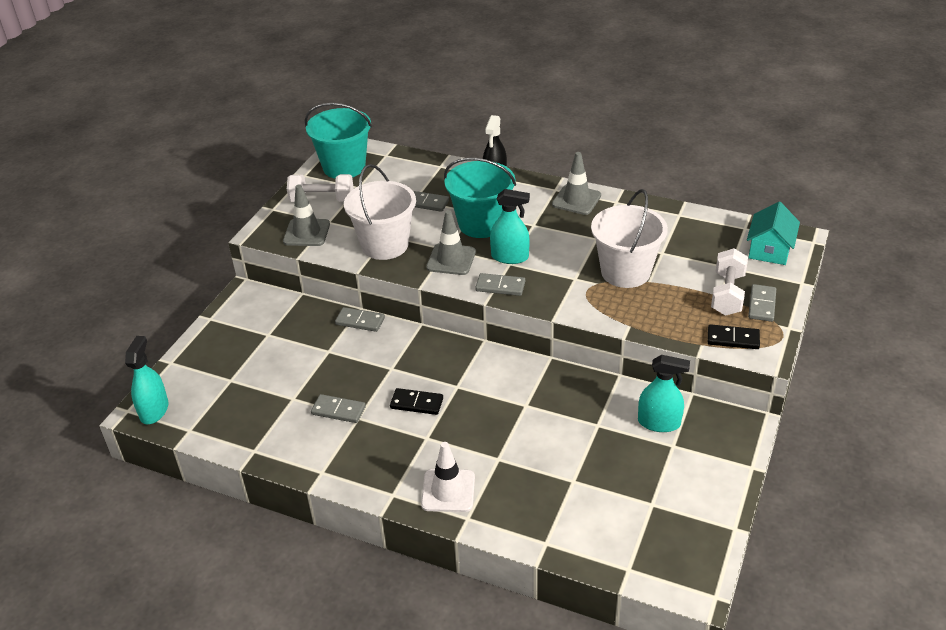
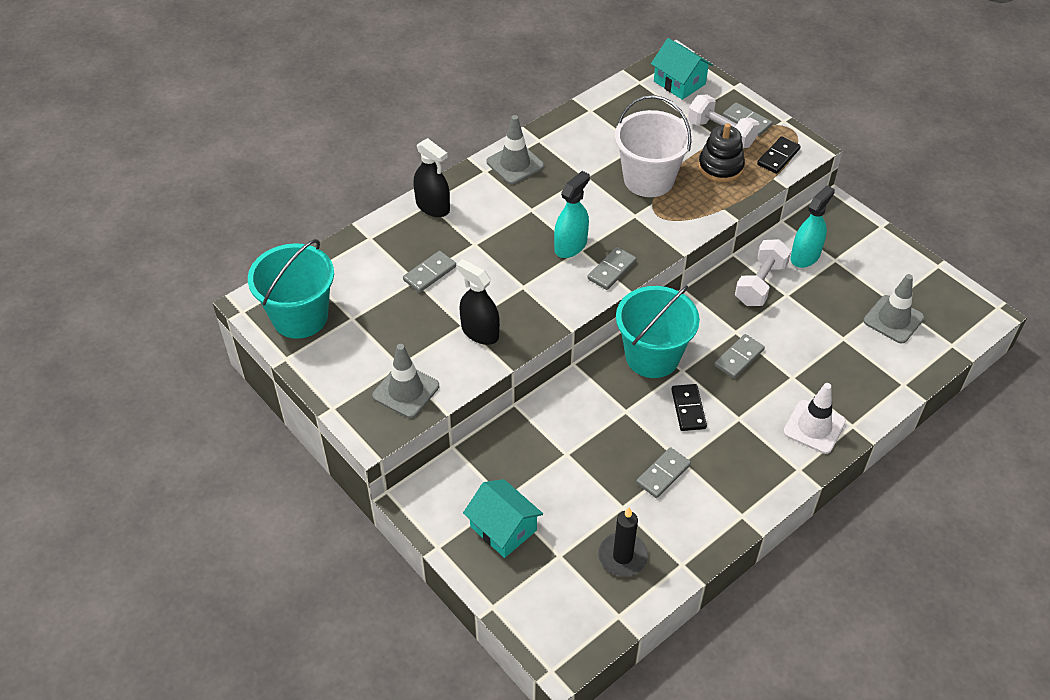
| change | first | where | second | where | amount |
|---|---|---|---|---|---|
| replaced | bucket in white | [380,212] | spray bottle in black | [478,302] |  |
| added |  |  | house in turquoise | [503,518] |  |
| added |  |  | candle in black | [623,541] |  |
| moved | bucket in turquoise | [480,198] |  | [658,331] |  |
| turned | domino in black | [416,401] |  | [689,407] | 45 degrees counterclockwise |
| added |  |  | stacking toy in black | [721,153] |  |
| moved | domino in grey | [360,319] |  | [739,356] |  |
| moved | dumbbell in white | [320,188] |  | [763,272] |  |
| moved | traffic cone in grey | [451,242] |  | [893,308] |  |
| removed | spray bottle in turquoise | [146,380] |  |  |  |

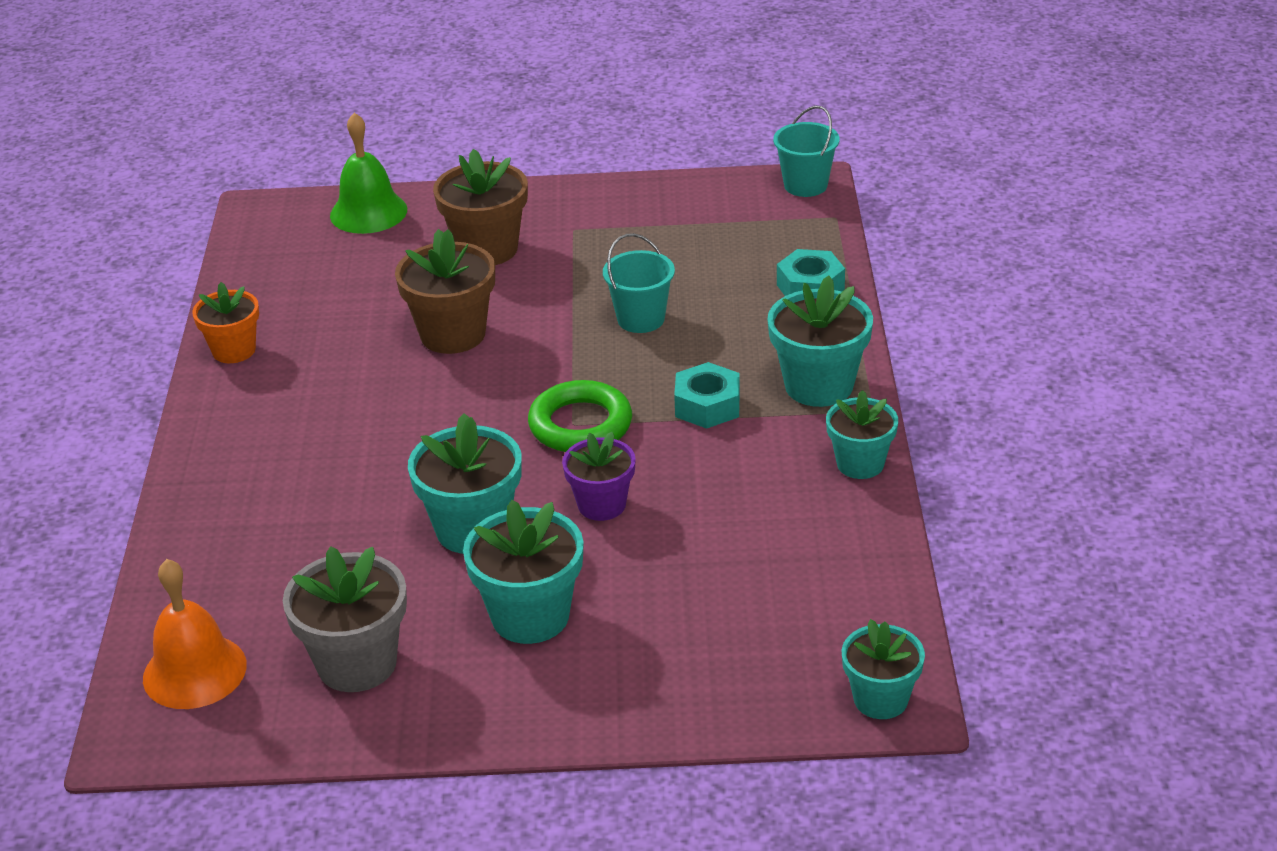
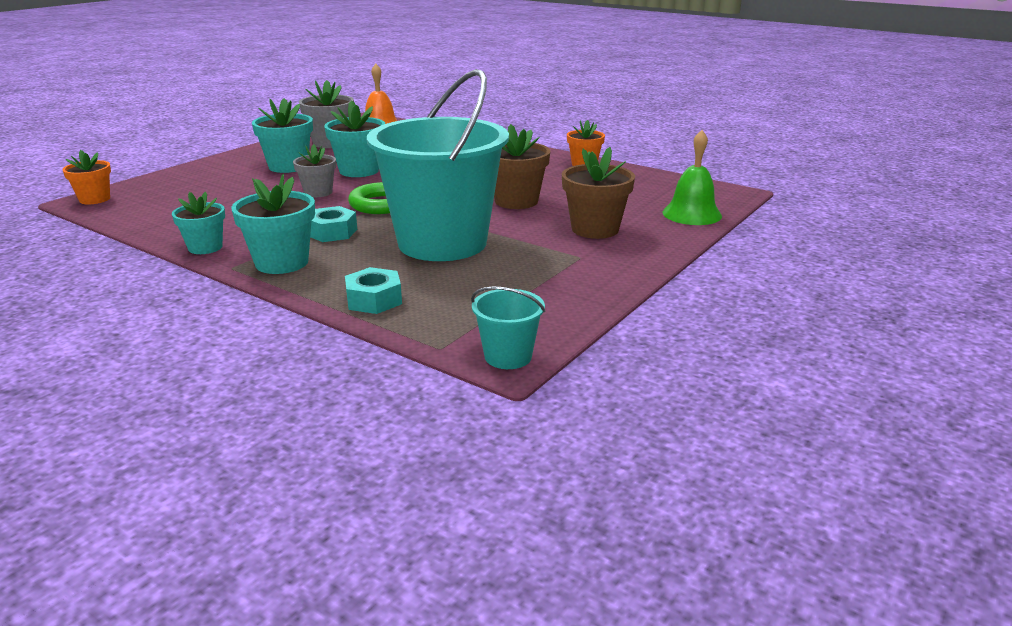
| change | first | where | second | where | amount |
|---|---|---|---|---|---|
| recoloured | flower pot in turquoise | [883,669] | flower pot in orange | [87,177] |  |
| recoloured | flower pot in purple | [599,476] | flower pot in grey | [314,170] |  |
| resized | bucket in turquoise | [639,283] |  | [438,165] | x2.48 |

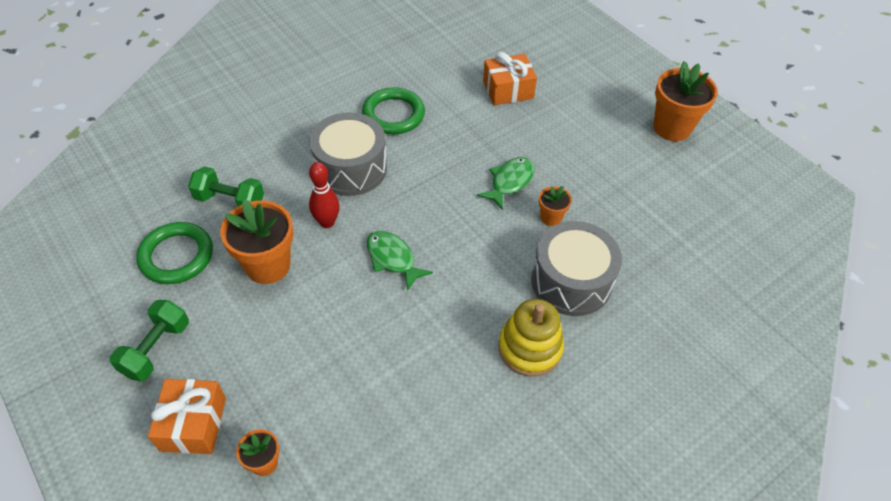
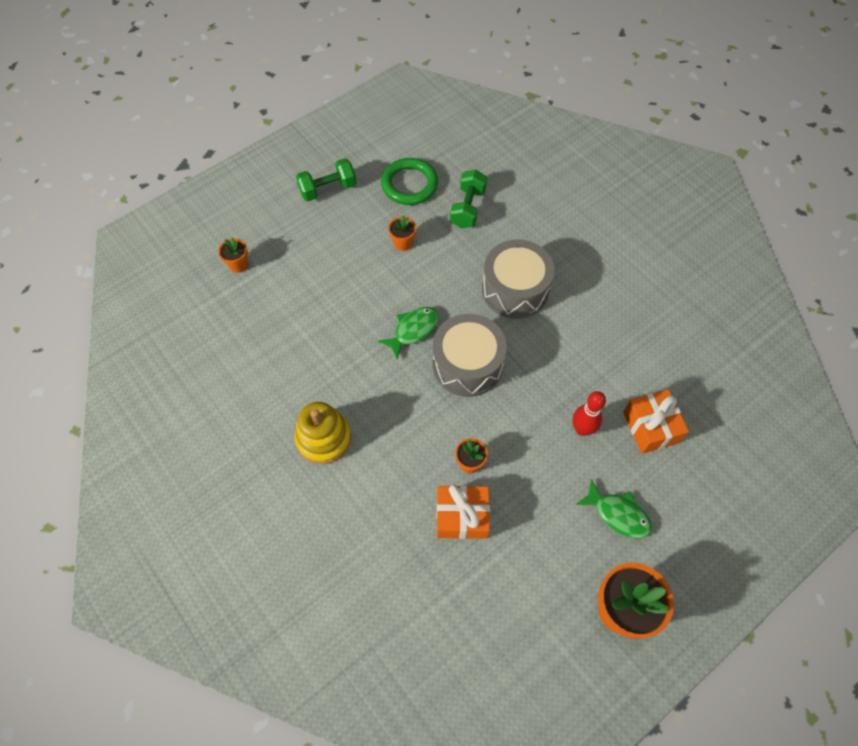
| change | first | where | second | where | amount |
|---|---|---|---|---|---|
| turned | dumbbell in green | [149,340] |  | [326,180] | 45 degrees counterclockwise |
| resized | flower pot in orange | [257,241] |  | [402,233] | x0.51 |
| moved | drum in grey | [576,268] |  | [469,355] |  |
| moved | gift in orange | [187,416] |  | [463,512] |  |
| moved | bowling pin in red | [324,195] |  | [589,413] |  |
| moved | fish in green | [505,183] |  | [614,509] |  |
| removed | ring in green | [393,110] |  |  |  |

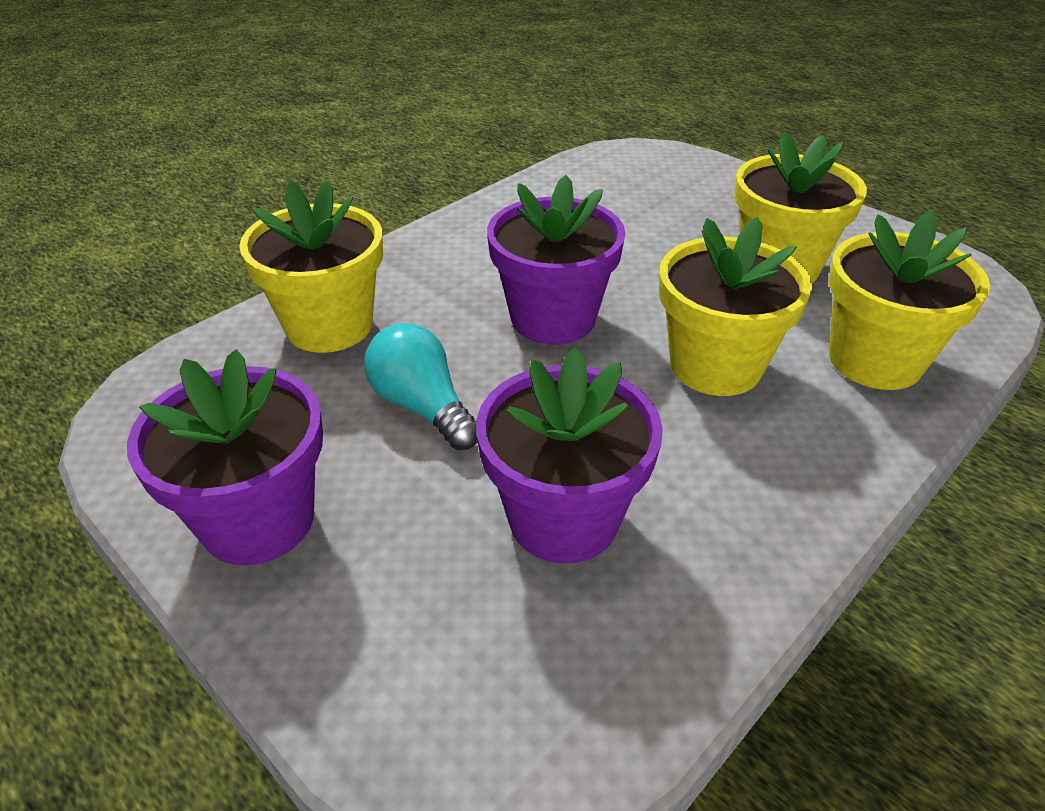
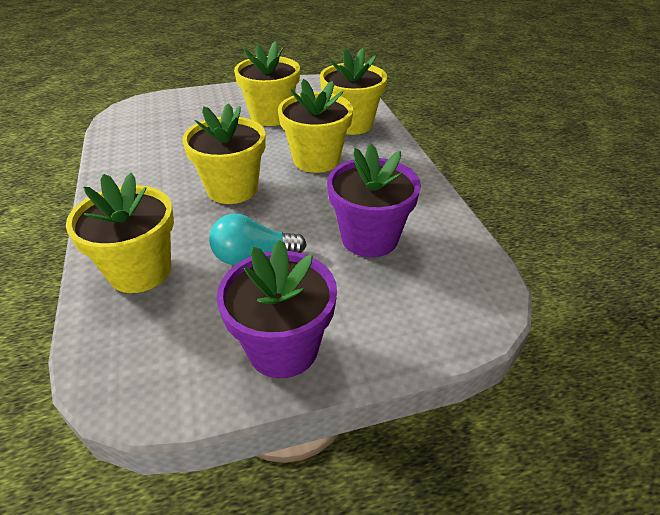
| change | first | where | second | where | amount |
|---|---|---|---|---|---|
| recoloured | flower pot in purple | [556,260] | flower pot in yellow | [223,153] |  |

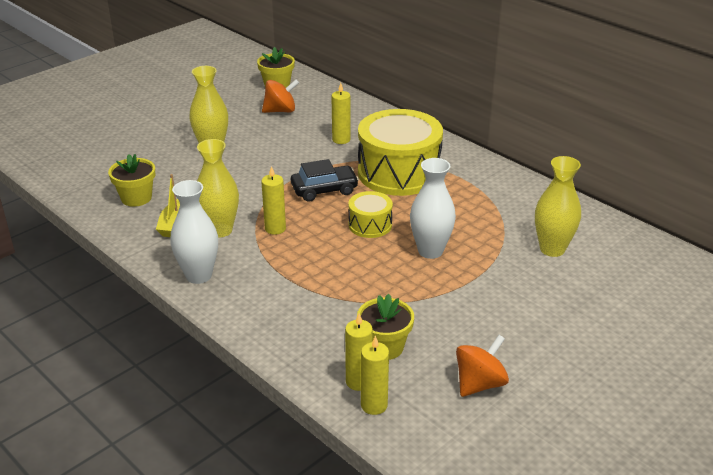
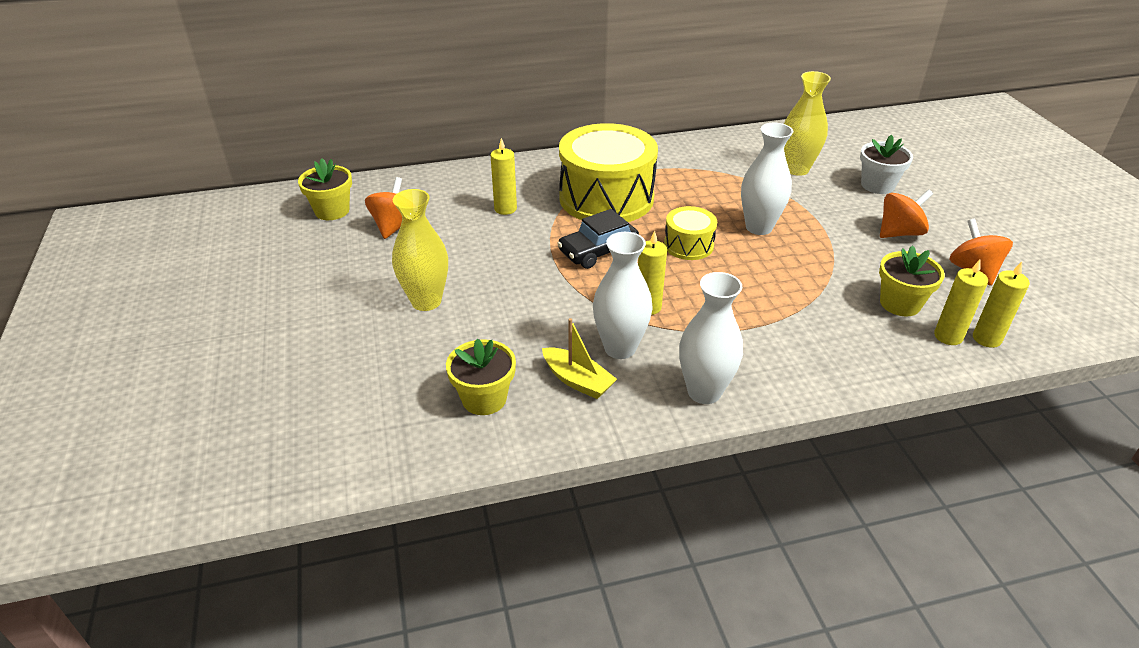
| change | first | where | second | where | amount |
|---|---|---|---|---|---|
| turned | car in black | [325,180] |  | [598,239] | 135 degrees counterclockwise |
| recoloured | vase in yellow | [218,188] | vase in white | [622,295] |  |
| added |  |  | flower pot in white | [886,164] |  |
| added |  |  | spinning top in orange | [906,213] |  |

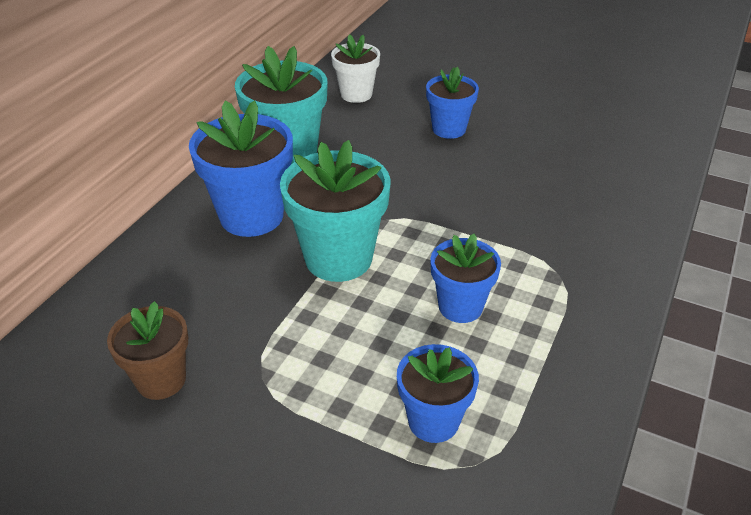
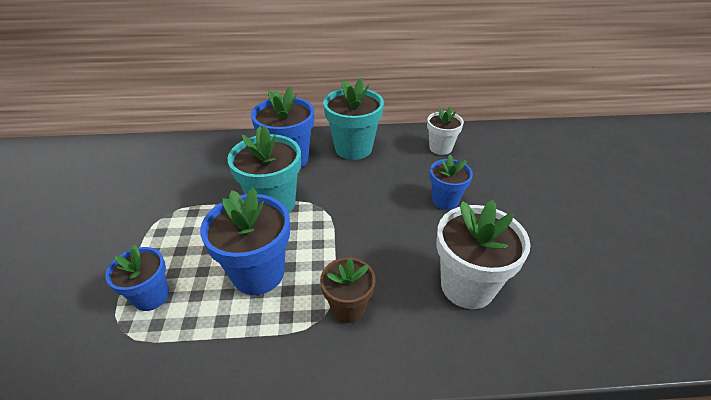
| change | first | where | second | where | amount |
|---|---|---|---|---|---|
| resized | flower pot in blue | [465,278] |  | [245,241] | x1.63 |
| moved | flower pot in brown | [147,350] |  | [348,290] |  |
| added |  |  | flower pot in white | [483,254] |  |

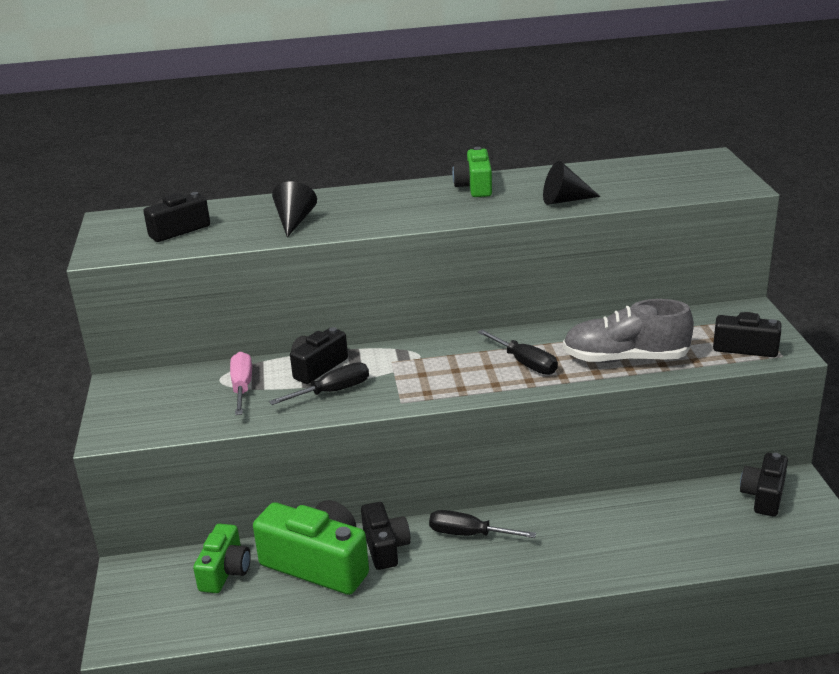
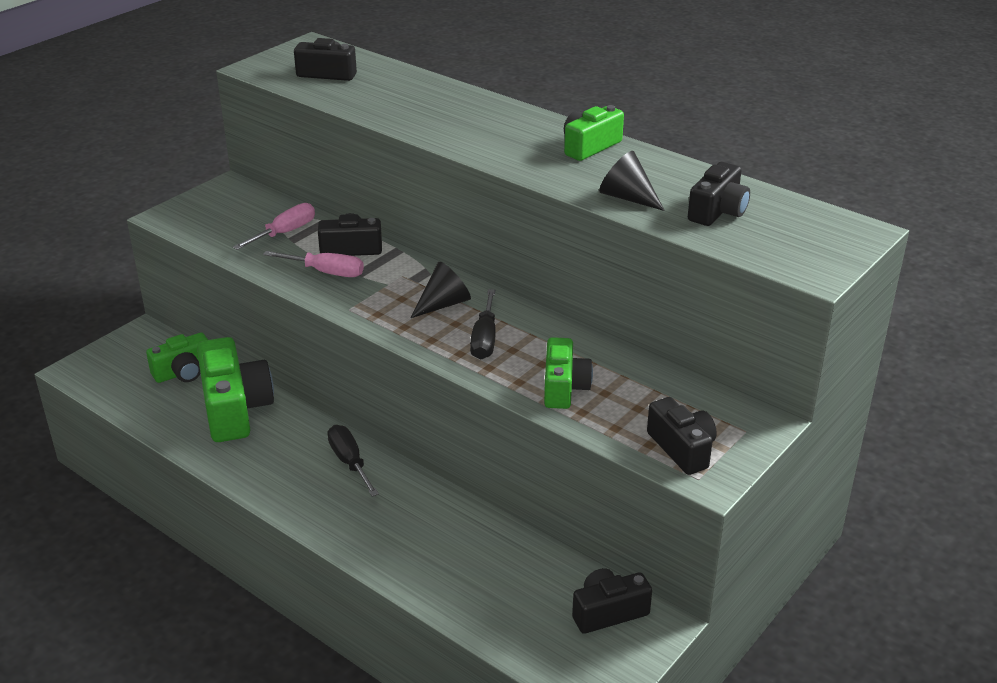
| change | first | where | second | where | amount |
|---|---|---|---|---|---|
| recoloured | screwdriver in black | [319,383] | screwdriver in pink | [313,264] |  |
| moved | cone in black | [294,209] |  | [441,290] |  |
| replaced | shoe in grey | [628,331] | camera in green | [568,373] |  |
| moved | camera in black | [386,536] |  | [719,194] |  |

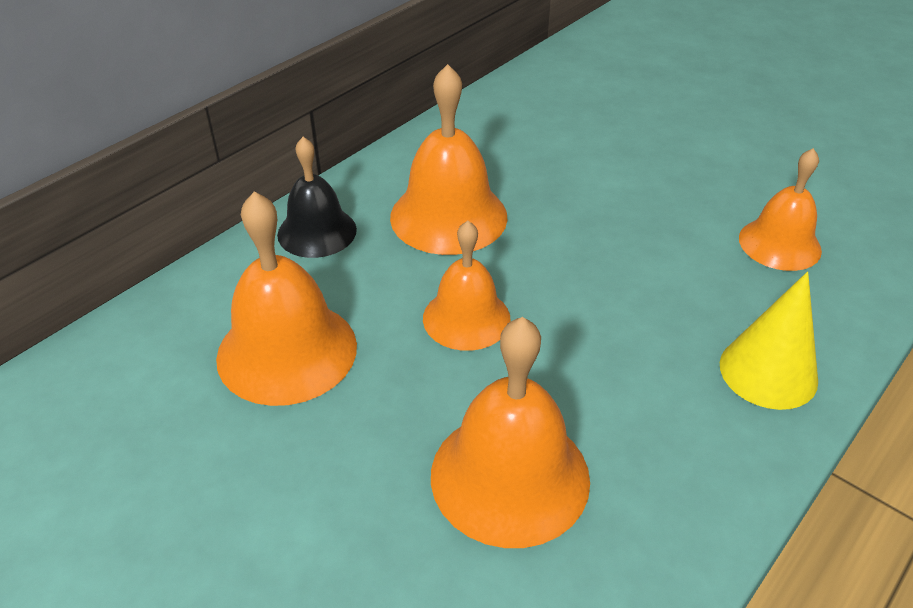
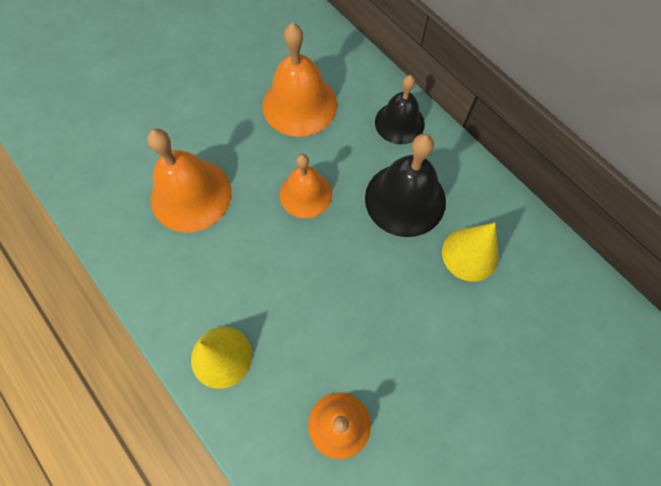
| change | first | where | second | where | amount |
|---|---|---|---|---|---|
| recoloured | bell in orange | [449,159] | bell in black | [405,185] |  |
| added |  |  | cone in yellow | [470,252] |  |

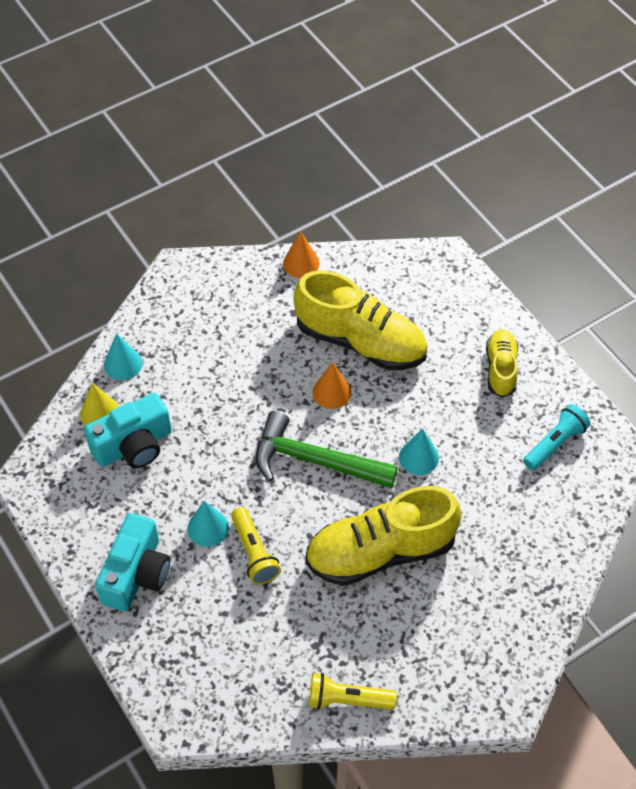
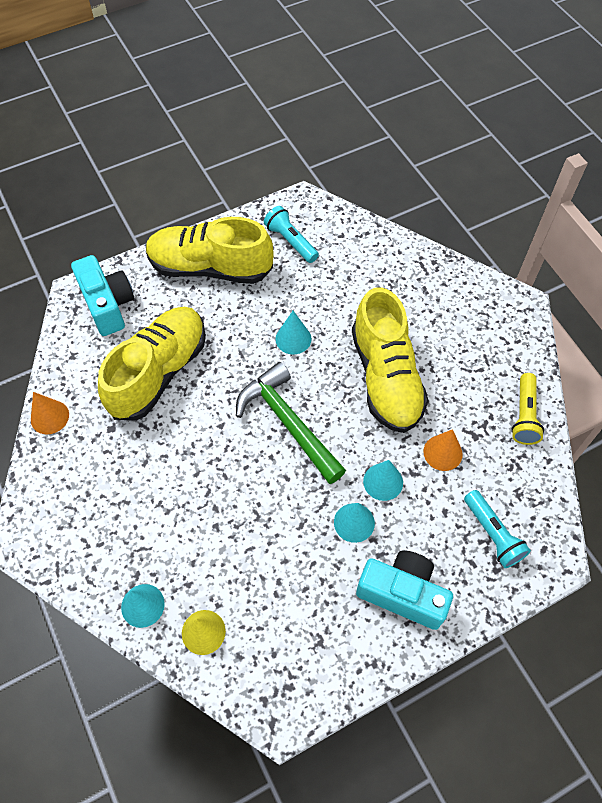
| change | first | where | second | where | amount |
|---|---|---|---|---|---|
| moved | camera in turquoise | [128,430] |  | [102,295] |  |
| resized | shoe in yellow | [502,363] |  | [210,250] | x1.85 |
| turned | hammer in green | [326,449] |  | [291,423] | 120 degrees clockwise |
| replaced | flashlight in yellow | [256,546] | cone in turquoise | [383,480] |  |
| moved | cone in orange | [332,385] |  | [443,450] |  |
| added |  |  | flashlight in turquoise | [497,529] |  |

